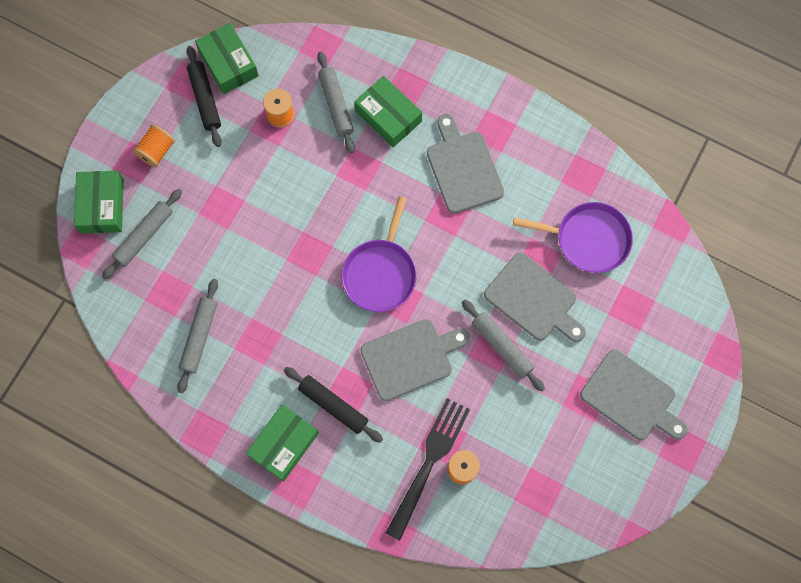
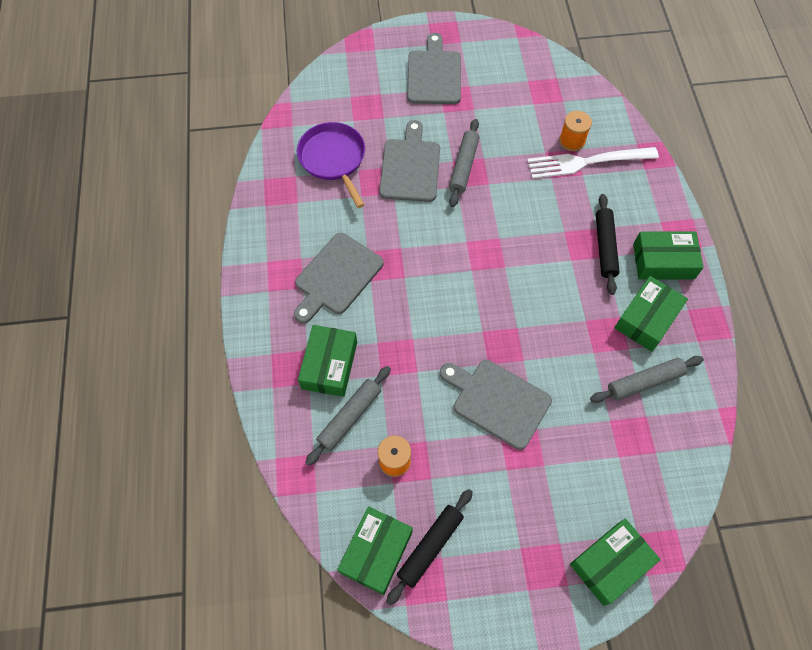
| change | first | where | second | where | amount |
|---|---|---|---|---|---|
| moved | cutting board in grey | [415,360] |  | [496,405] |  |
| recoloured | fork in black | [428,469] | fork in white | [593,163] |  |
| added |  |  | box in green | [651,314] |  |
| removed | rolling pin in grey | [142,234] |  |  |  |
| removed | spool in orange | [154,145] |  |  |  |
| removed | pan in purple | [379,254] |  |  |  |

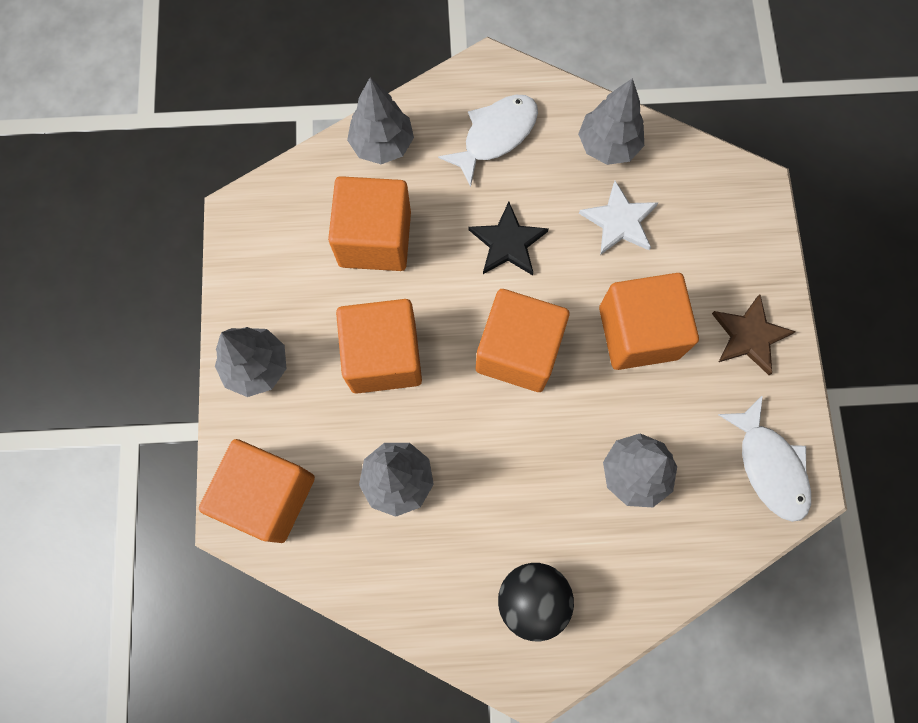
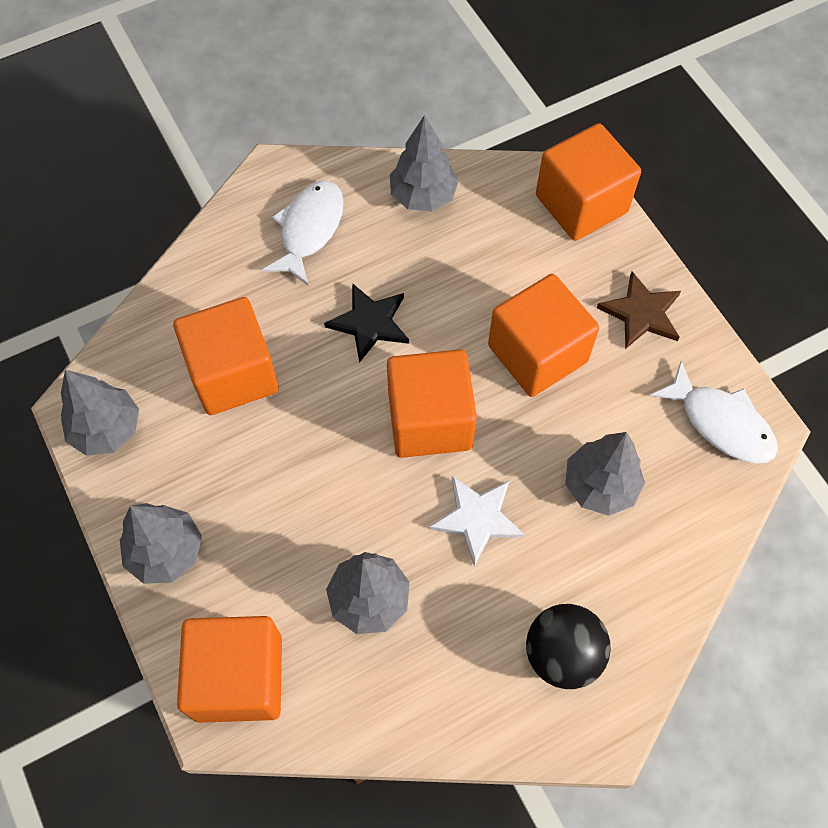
| change | first | where | second | where | amount |
|---|---|---|---|---|---|
| moved | tree in grey | [380,120] |  | [100,413] |  |
| moved | star in white | [619,218] |  | [477,521] |  |
| moved | cube in orange | [379,346] |  | [588,182] |  |

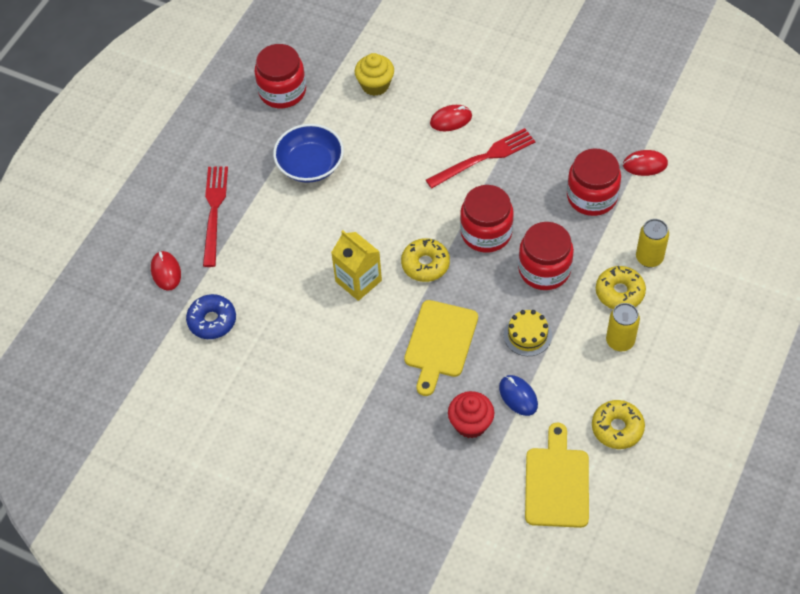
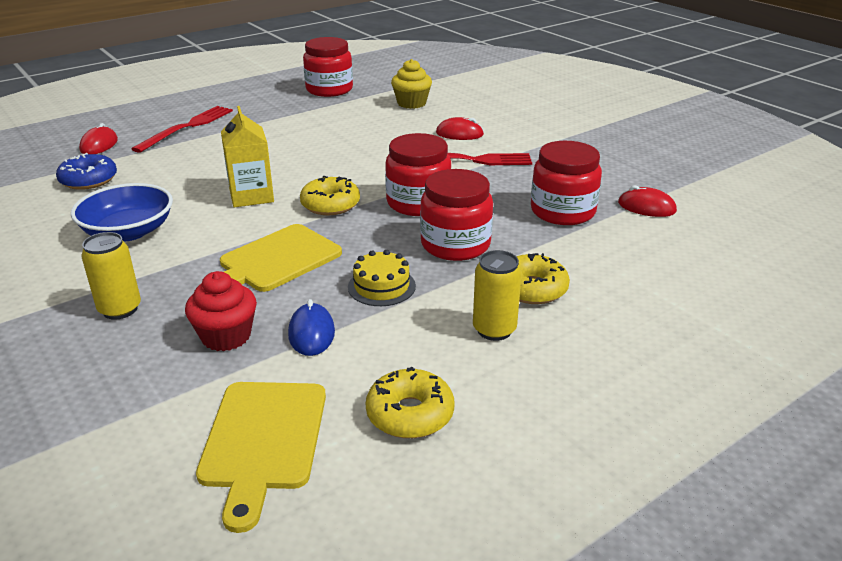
| change | first | where | second | where | amount |
|---|---|---|---|---|---|
| moved | bowl in blue | [308,153] |  | [122,212] |  |
| moved | can in yellow | [652,243] |  | [111,276] |  |
| turned | cutting board in yellow | [557,475] |  | [261,457] | 150 degrees clockwise |

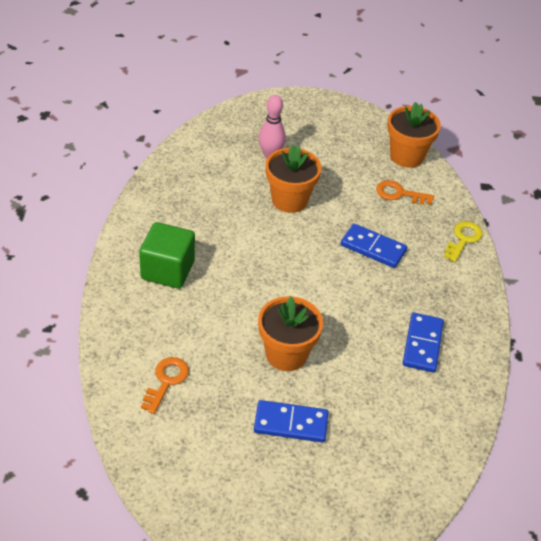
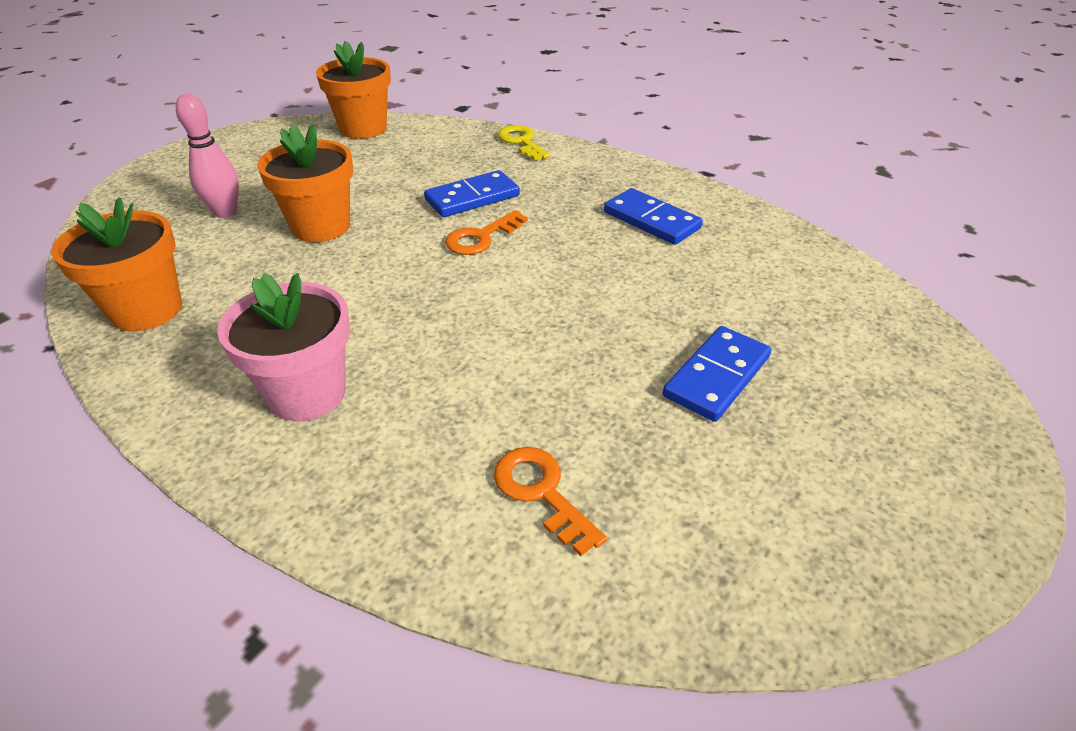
| change | first | where | second | where | amount |
|---|---|---|---|---|---|
| moved | flower pot in orange | [290,333] |  | [116,264] |  |
| replaced | cube in green | [167,255] | flower pot in pink | [283,347] |  |
| moved | key in orange | [405,192] |  | [486,232] |  |

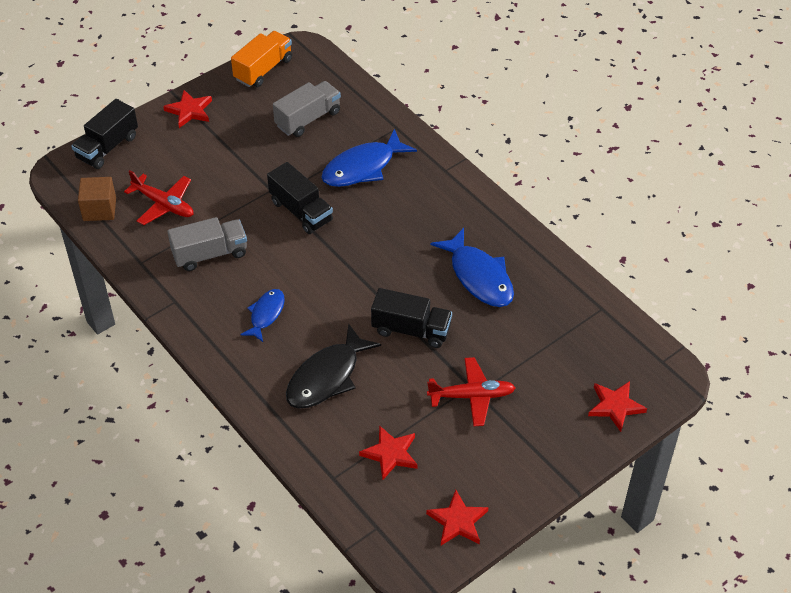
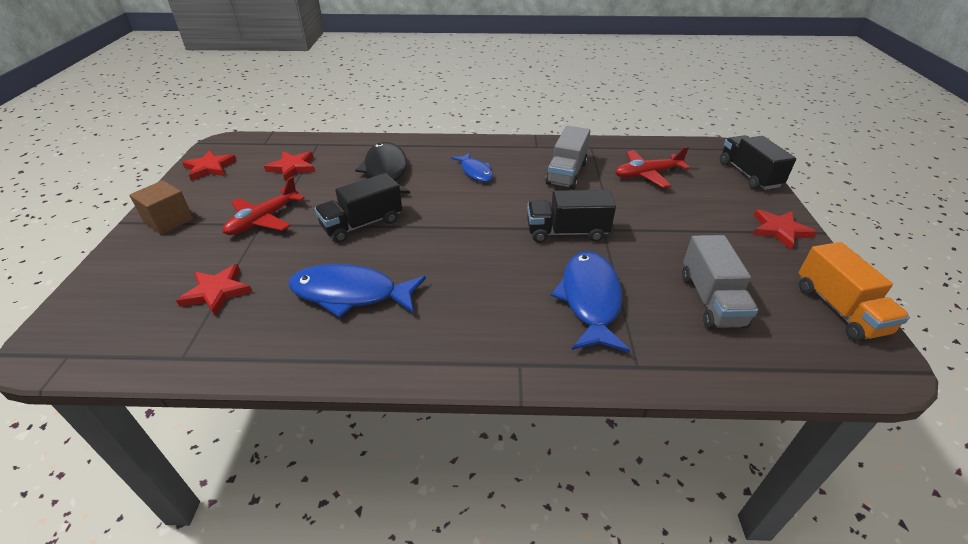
| change | first | where | second | where | amount |
|---|---|---|---|---|---|
| moved | cube in brown | [97,199] |  | [161,207] |  |
| moved | star in red | [617,406] |  | [214,290] |  |

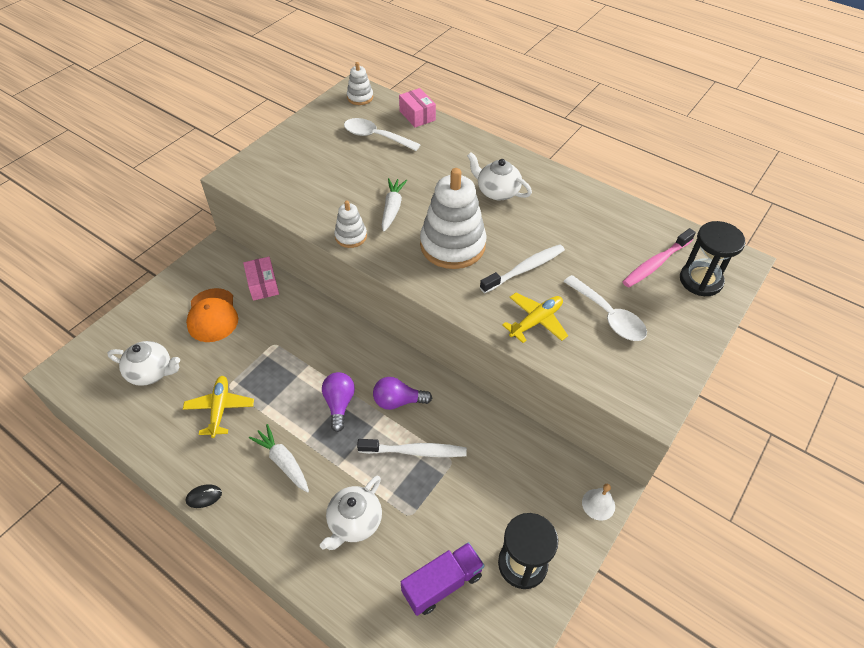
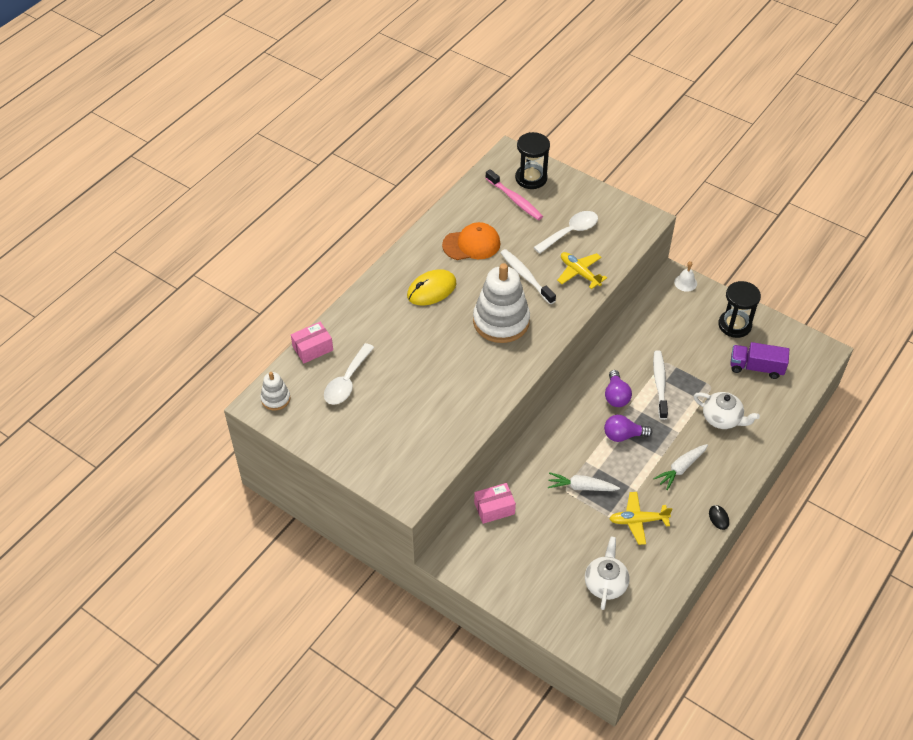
| change | first | where | second | where | amount |
|---|---|---|---|---|---|
| replaced | teapot in white | [499,176] | mouse in yellow | [431,287] |  |
| moved | cap in orange | [212,315] |  | [471,241] |  |
| moved | carrot in white | [394,205] |  | [584,481] |  |
| turned | truck in purple | [442,579] |  | [759,360] | 45 degrees counterclockwise |
| removed | stacking toy in white | [350,224] |  |  |  |

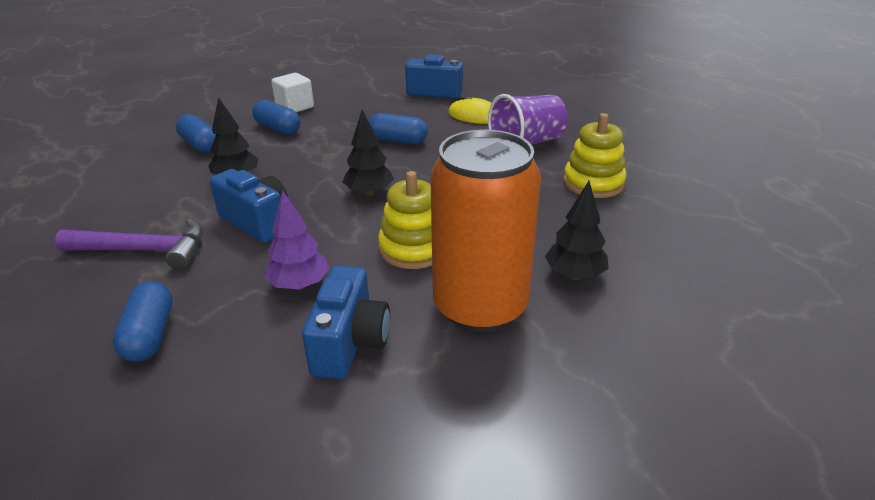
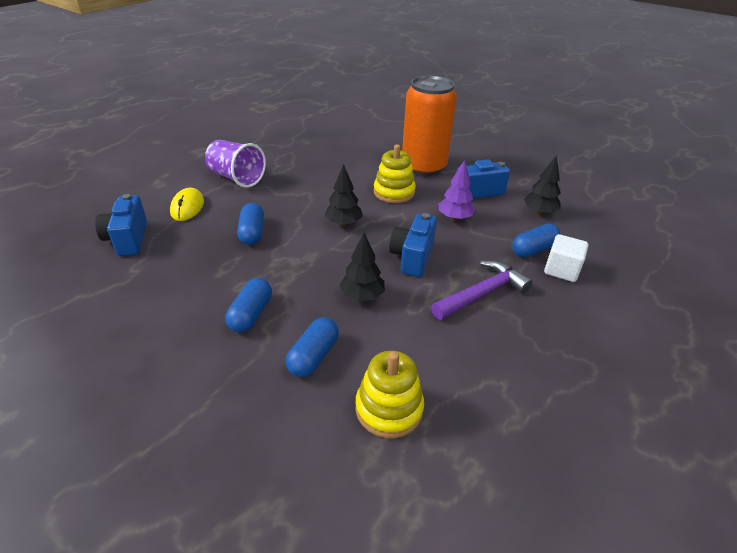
| change | first | where | second | where | amount |
|---|---|---|---|---|---|
| moved | stacking toy in yellow | [595,155] |  | [390,394] |  |
| turned | hammer in purple | [129,244] |  | [481,290] | 75 degrees clockwise |
| moved | tree in black | [577,230] |  | [542,185] |  |
| moved | cube in white | [292,92] |  | [566,258] |  |

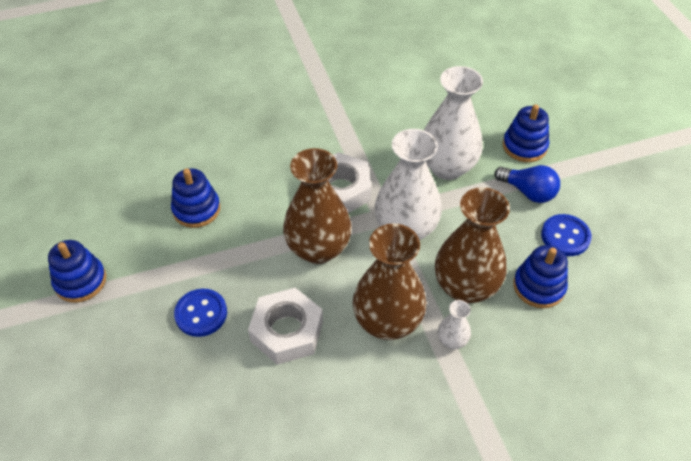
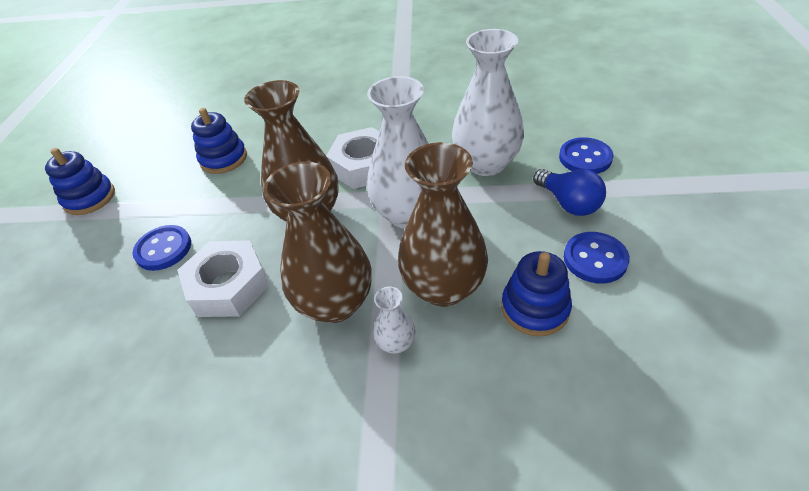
| change | first | where | second | where | amount |
|---|---|---|---|---|---|
| replaced | stacking toy in blue | [526,133] | button in blue | [586,155] |  |

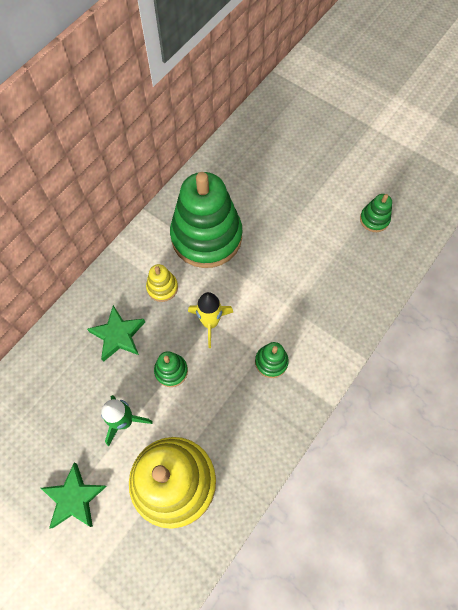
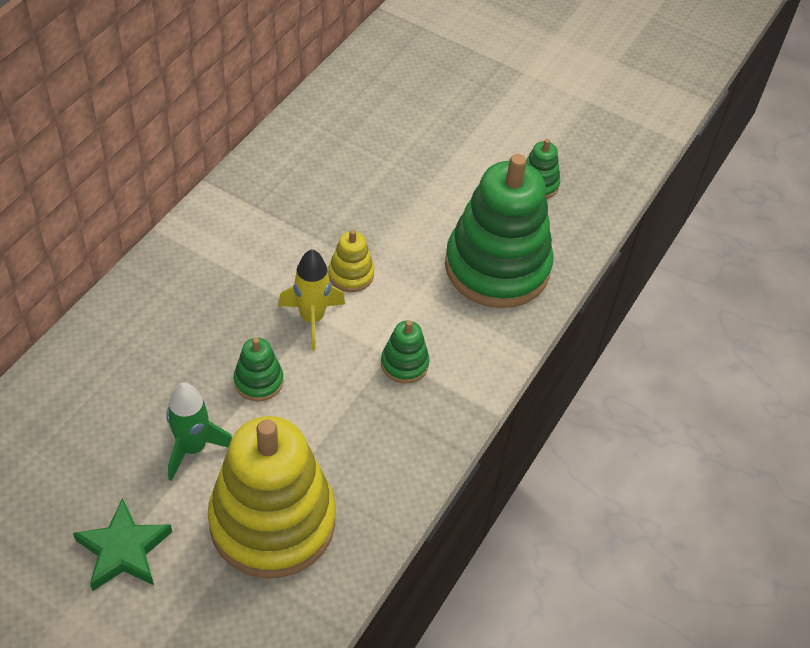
| change | first | where | second | where | amount |
|---|---|---|---|---|---|
| moved | stacking toy in yellow | [162,283] |  | [351,260] |  |
| moved | stacking toy in green | [206,220] |  | [499,231] |  |
| removed | star in green | [116,333] |  |  |  |

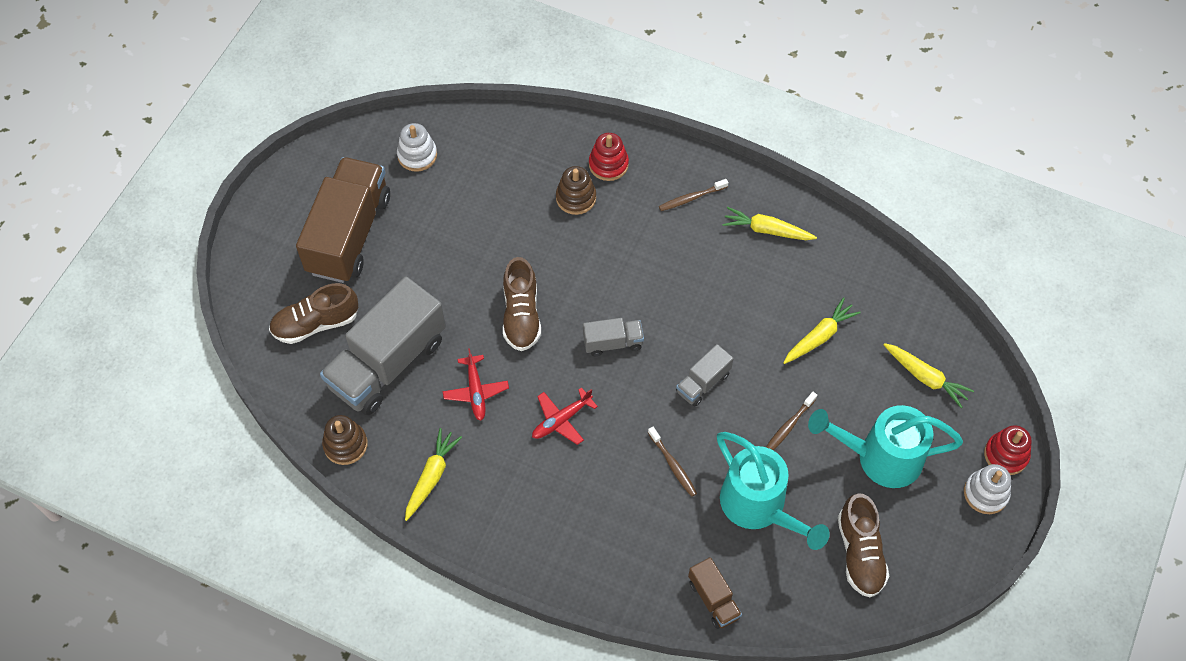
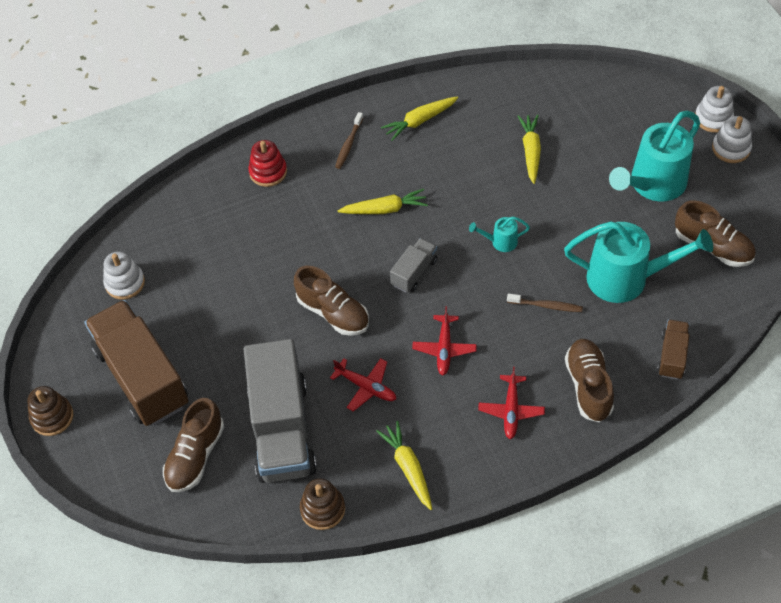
| change | first | where | second | where | amount |
|---|---|---|---|---|---|
| moved | stacking toy in brown | [576,190] |  | [50,411] |  |
| moved | carrot in yellow | [929,375] |  | [383,201] |  |
| replaced | truck in grey | [705,375] | watering can in turquoise | [499,234] |  |
| added |  |  | plane in red | [511,403] |  |
| added |  |  | shoe in brown | [589,380] |  |
| turned | truck in brown | [715,593] |  | [673,349] | 90 degrees counterclockwise |
| recoloured | stacking toy in red | [1008,450] | stacking toy in white | [714,109] |  |
| removed | toothbrush in brown | [791,421] |  |  |  |

